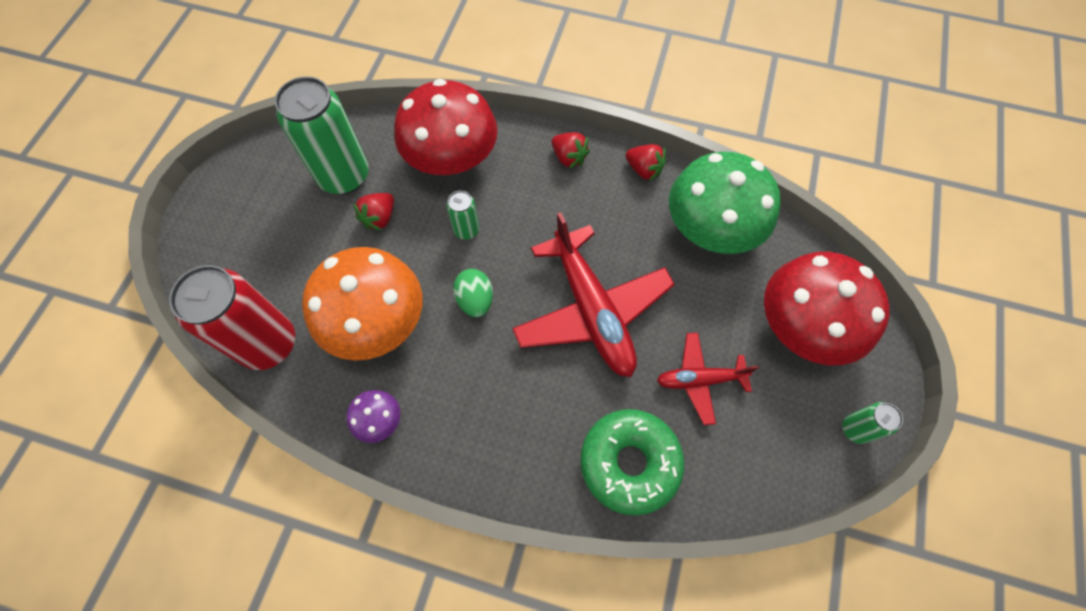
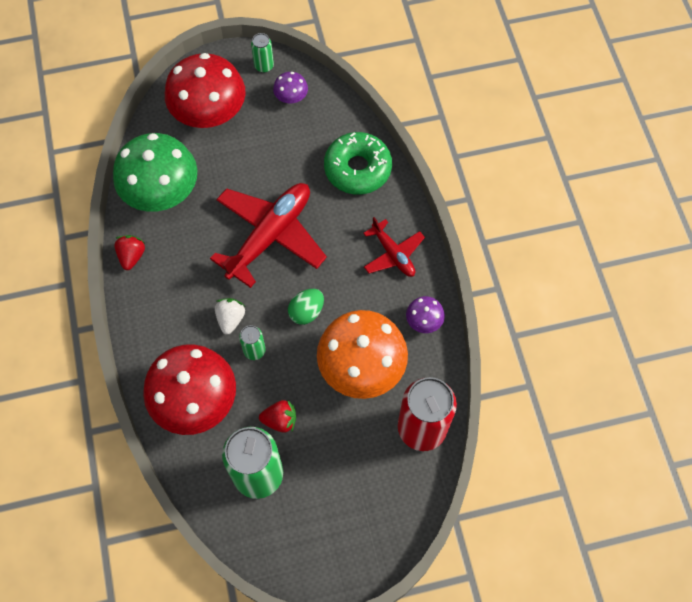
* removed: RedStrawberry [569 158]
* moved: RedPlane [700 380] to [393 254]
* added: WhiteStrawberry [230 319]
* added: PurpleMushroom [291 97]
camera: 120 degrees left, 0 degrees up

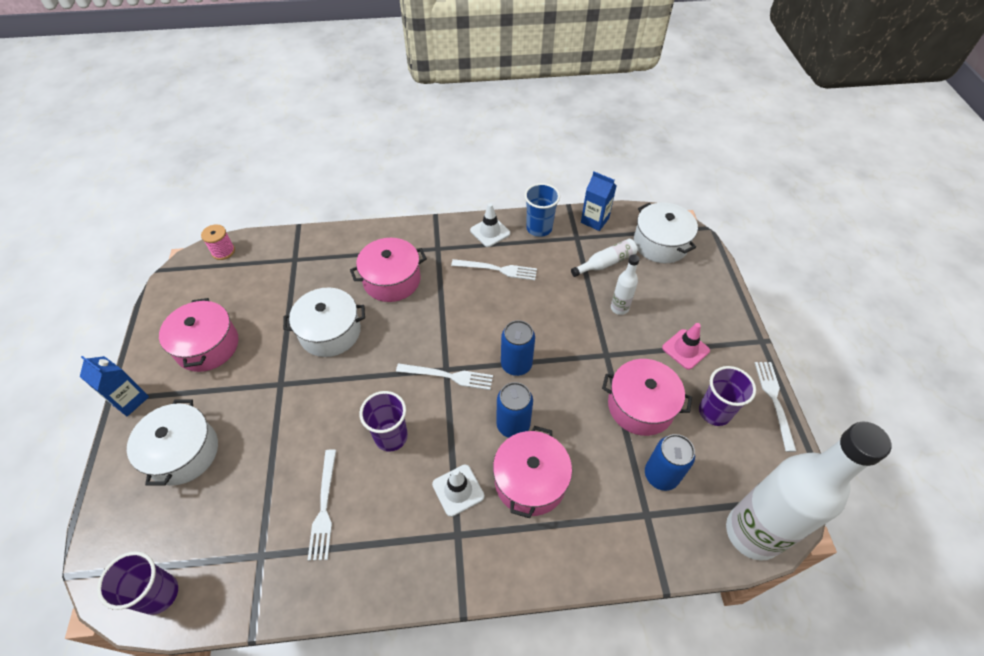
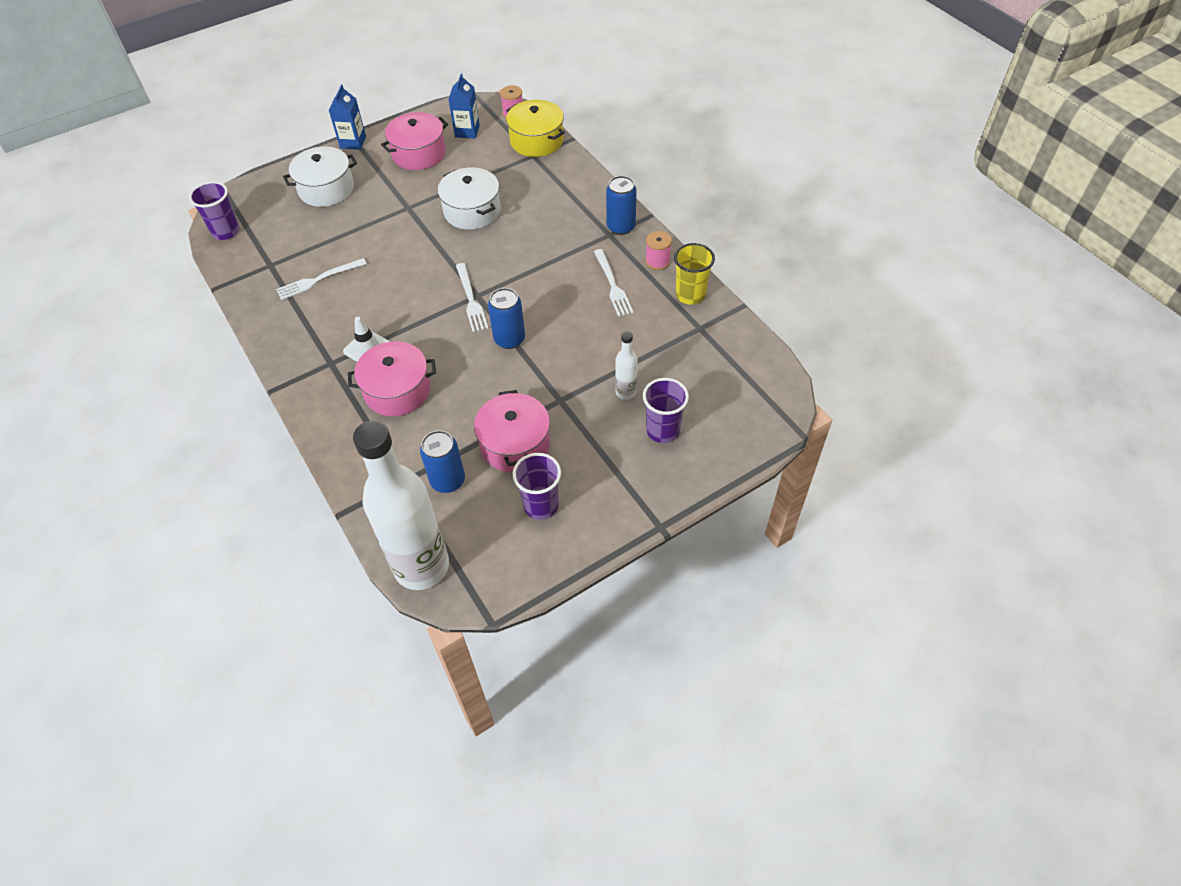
* removed: PinkPot [392 280]
* moved: PurpleCup [391 437] to [663 430]
* replaced: WhiteTrafficCone [490 232] to PinkSpool [657 261]
* moved: BlueCan [513 425] to [621 227]
* recoloured: BlueCup [539 228] to YellowCup [690 295]
* removed: WhiteBottle [606 263]
* moved: BlueCarton [594 220] to [467 131]
* removed: WhitePot [660 243]
* removed: PinkTrafficCone [685 349]
* removed: WhiteFork [774 401]
* added: YellowPot [536 141]
camera: 65 degrees right, 0 degrees up

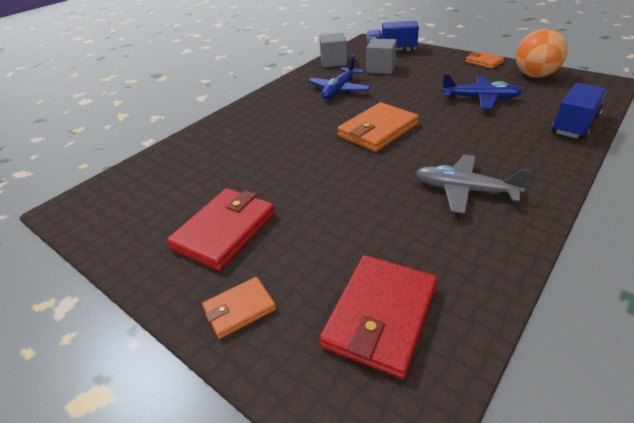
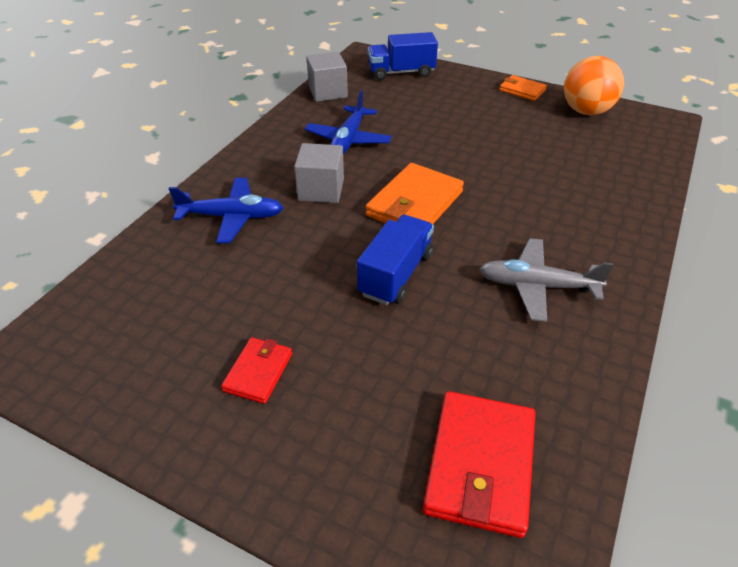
* resized: RedWallet [225 231] = [258 372] x0.56
* removed: OrangeWallet [239 309]
* moved: GreyCube [380 68] to [321 190]
* moved: BluePlane [480 99] to [232 217]
* moved: BlueTruck [574 125] to [396 274]
camera: 15 degrees left, 5 degrees up

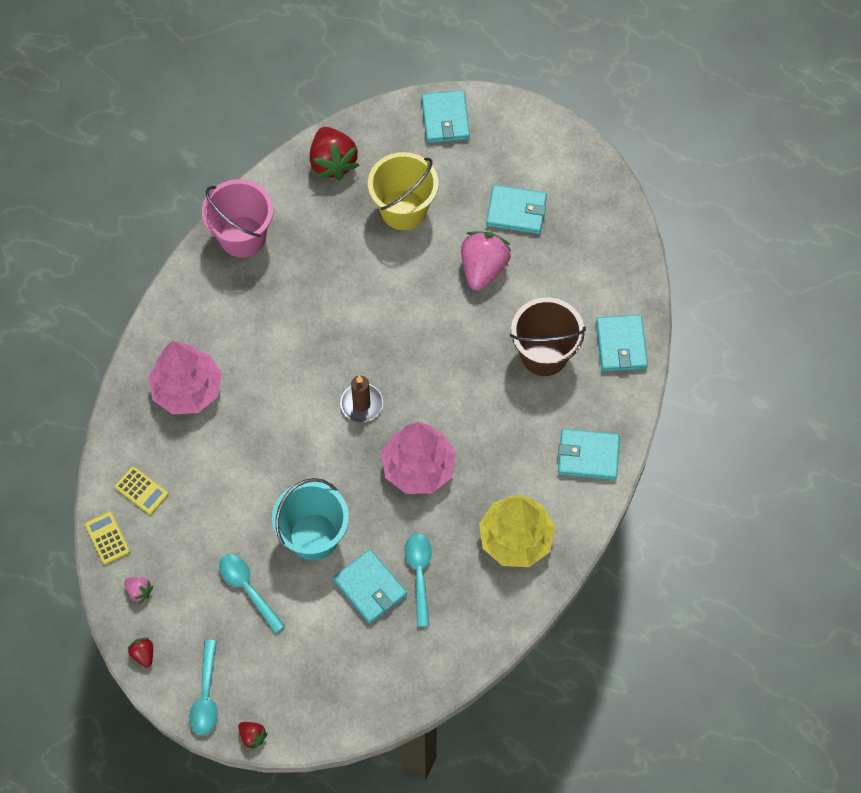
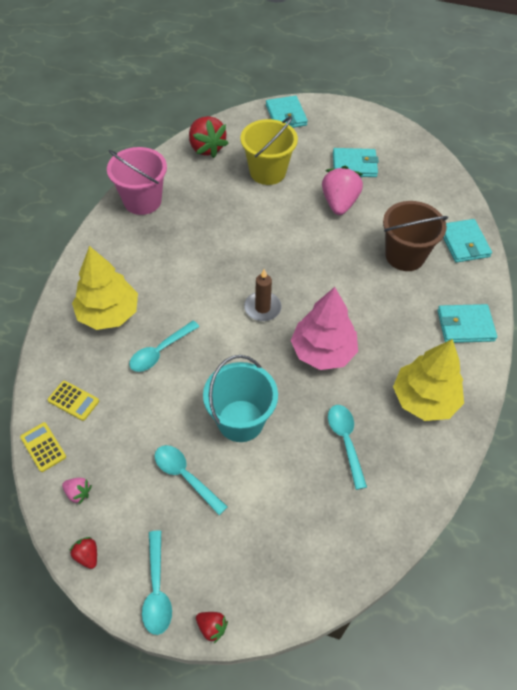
* recoloured: PinkTree [187 389] to YellowTree [108 313]
* removed: TurquoiseWallet [370 587]
* added: TurquoiseSpoon [160 351]
camera: 10 degrees left, 10 degrees down

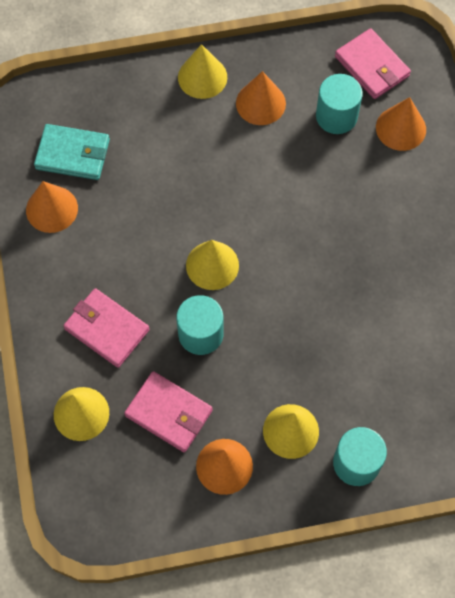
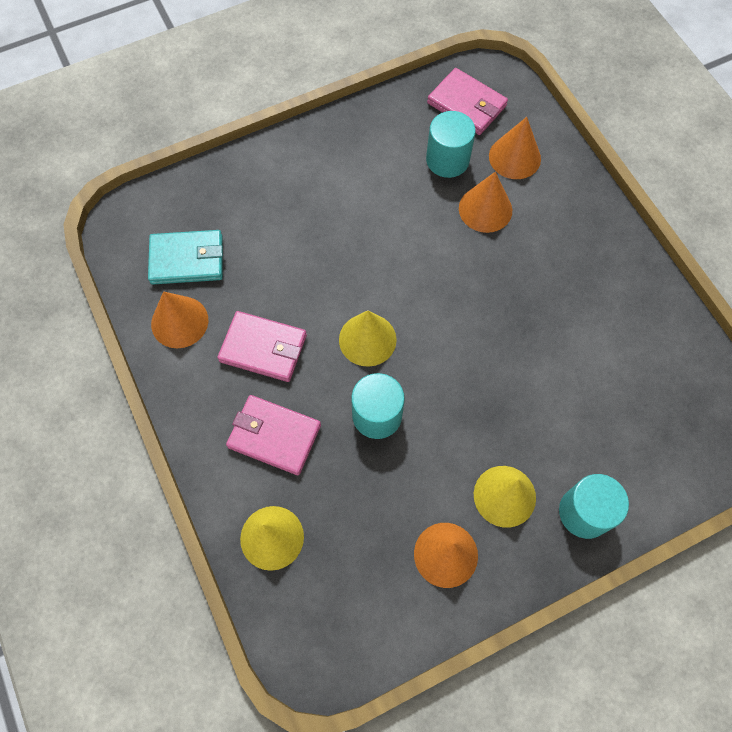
* moved: PinkWallet [169 413] to [263 348]
* removed: YellowCone [202 77]
* moved: OrangeCone [260 103] to [485 209]
camera: 15 degrees left, 0 degrees up

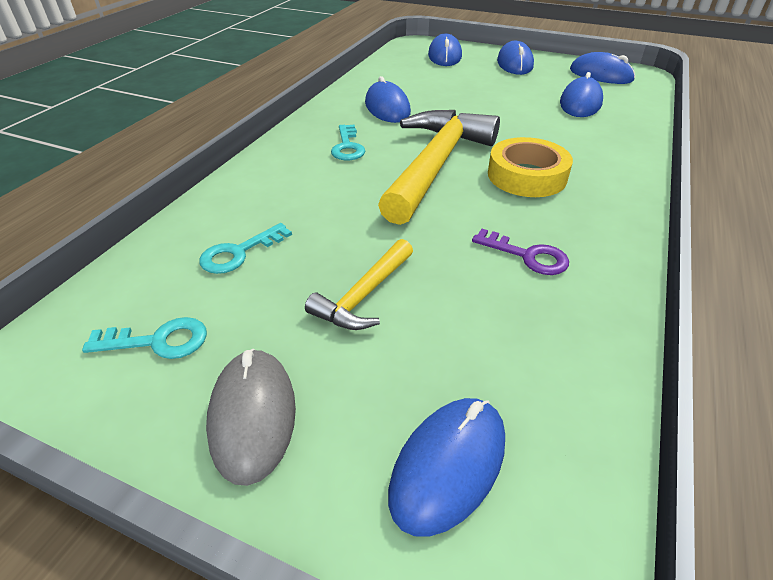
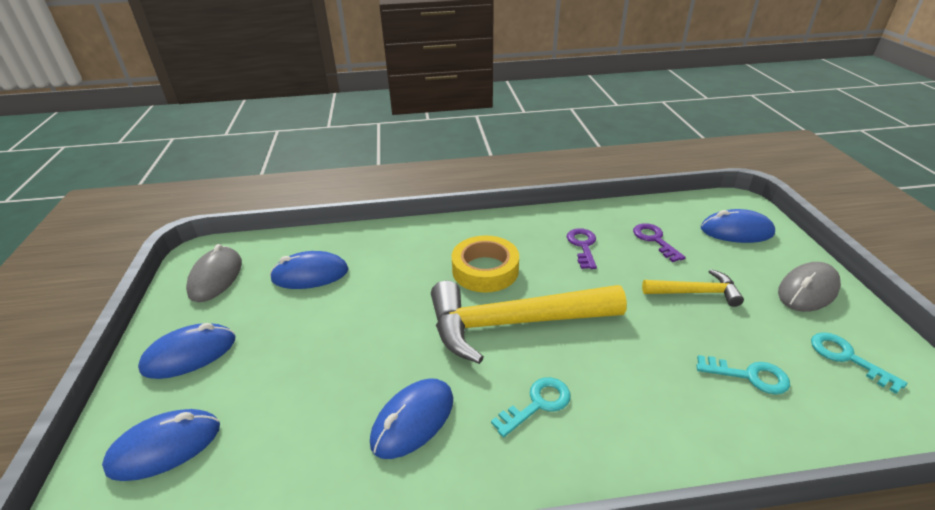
* recoloured: BlueMouse [600 75] to GreyMouse [216 277]
* added: PurpleKey [654 240]
camera: 120 degrees left, 5 degrees down

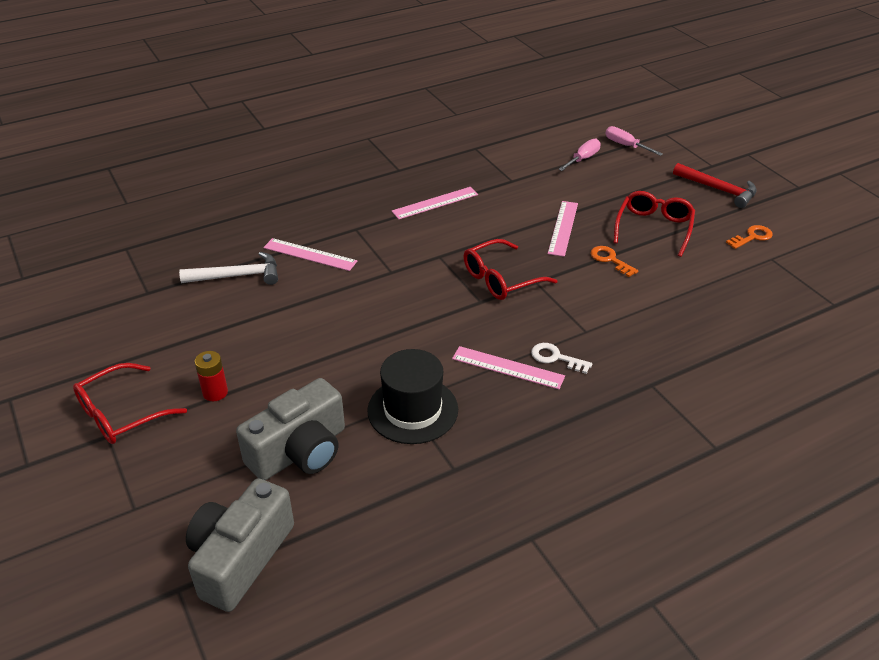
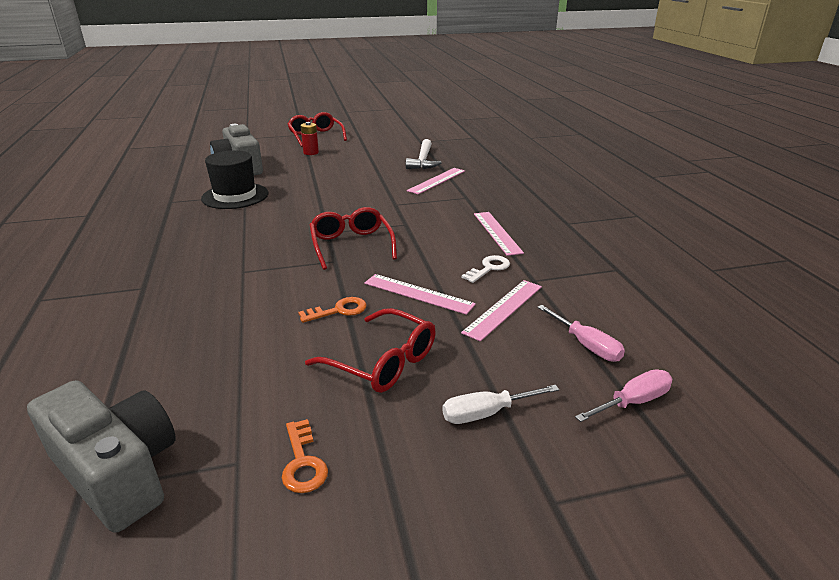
* moved: GreyCamera [240 558] to [118 472]
* moved: PinkRuler [508 367] to [503 309]
* moved: WhiteKey [556 358] to [489 268]
* removed: RedHammer [718 189]
* added: WhiteScrewdriver [486 413]
camera: 105 degrees right, 10 degrees down

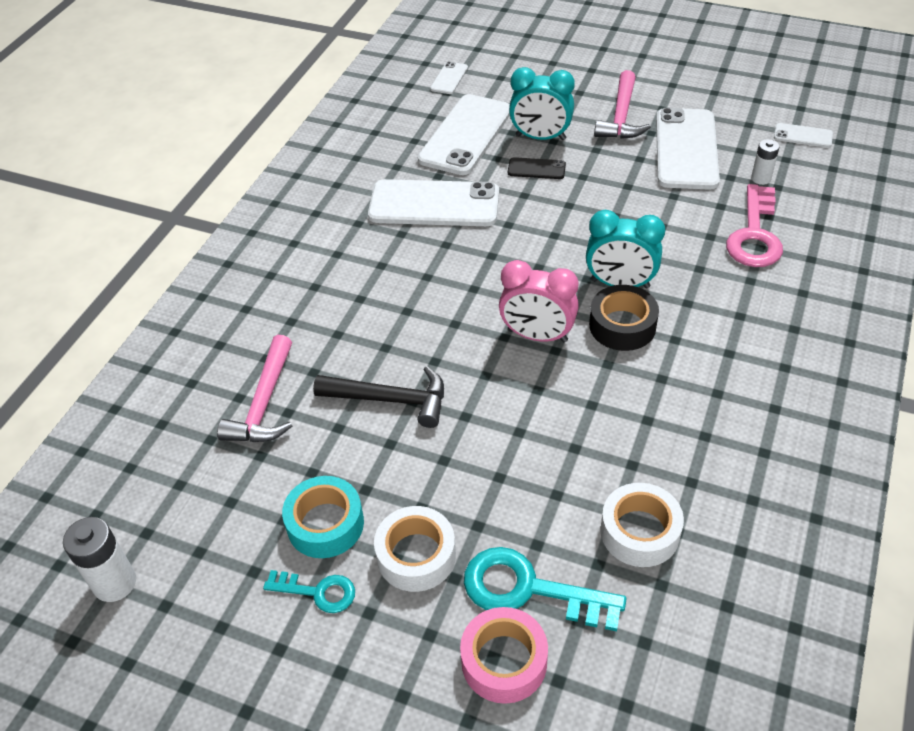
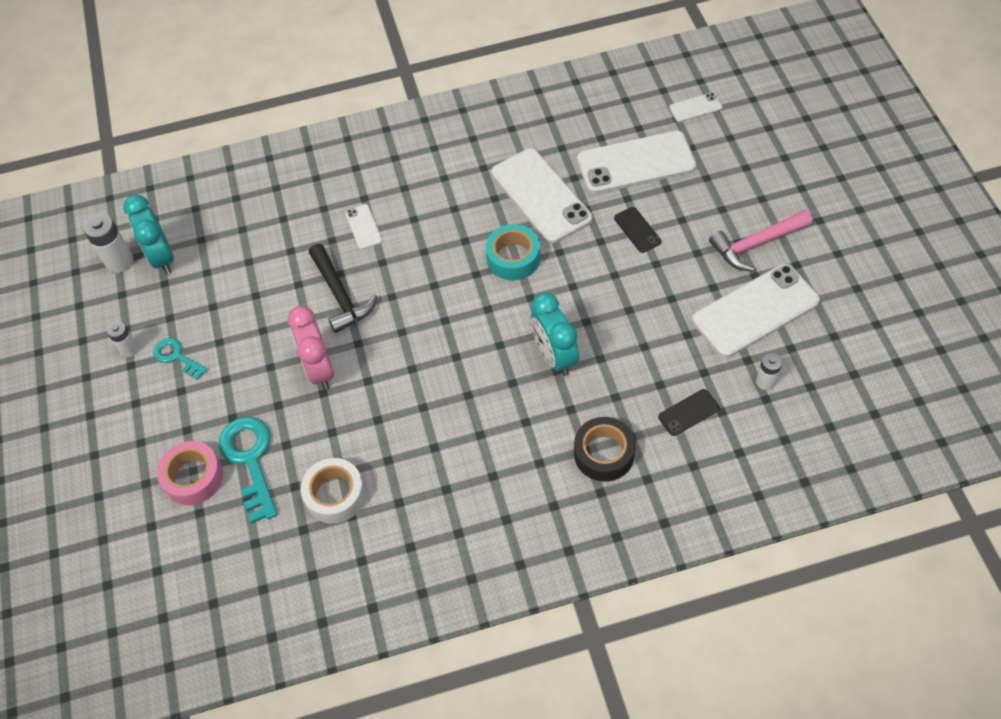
* removed: PinkHammer [264 403]
* turned: TurquoiseKey [317 592] = [177 357] 150 degrees clockwise
* moved: TurquoiseTape [325 524] to [513 258]
* removed: WhiteTape [416 555]
* moved: PinkClock [537 336] to [319 369]
* moved: TurquoiseClock [540 137] to [162 257]
* moved: BlackTape [622 326] to [604 454]
* replaced: PinkKey [754 234] to BlackPhone [688 412]
* moved: WhitePhone [803 136] to [363 227]
* added: WhiteBattery [129 349]
camera: 55 degrees right, 10 degrees up

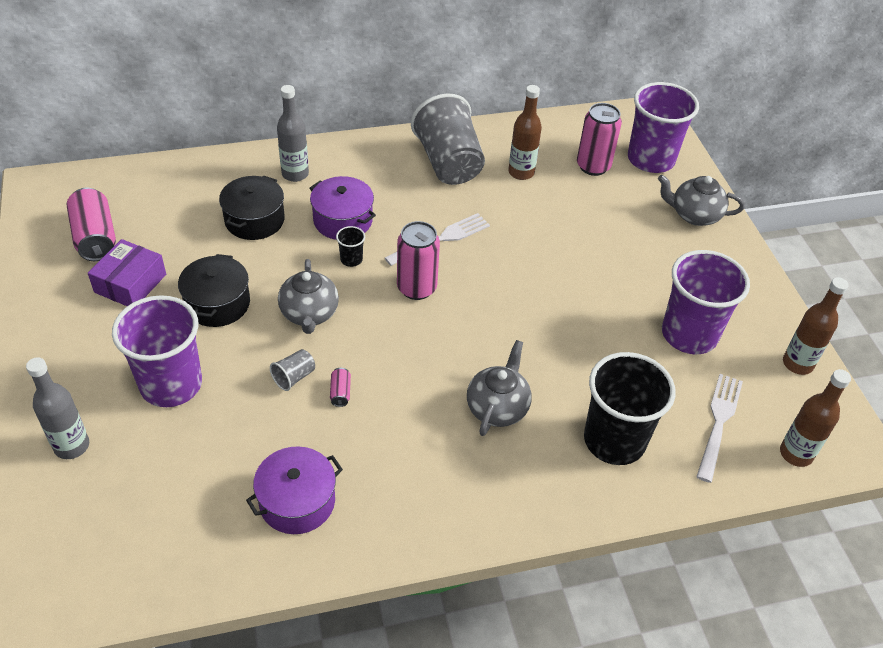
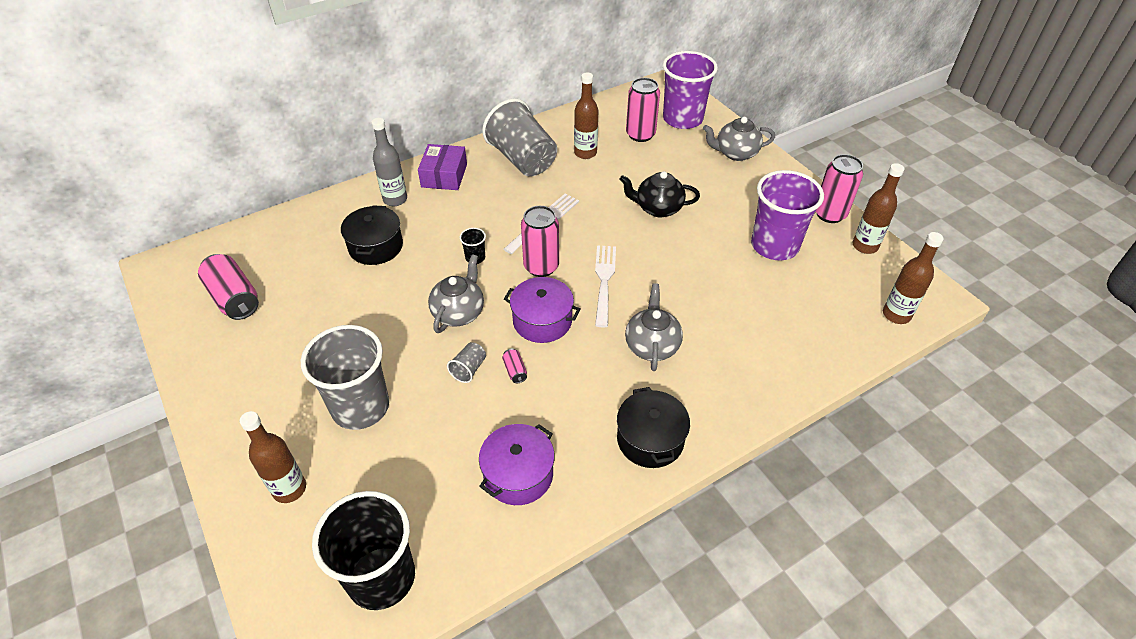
* recoloured: GreyBottle [72 446] to BrownBottle [289 489]
* moved: PurpleBox [130 283] to [444 175]
* recoloured: PurpleCup [171 384] to GreyCup [360 407]
* moved: BlackPot [217 303] to [650 439]
* turned: GreyTeapot [309 314] = [459 312] 135 degrees counterclockwise
* moved: PurplePot [343 220] to [542 321]
* moved: BlackCup [614 440] to [381 577]
* moved: WhiteFork [718 423] to [604 282]
* added: BlackTeapot [658 208]
* added: PinkCan [829 214]
camera: 15 degrees left, 0 degrees up

